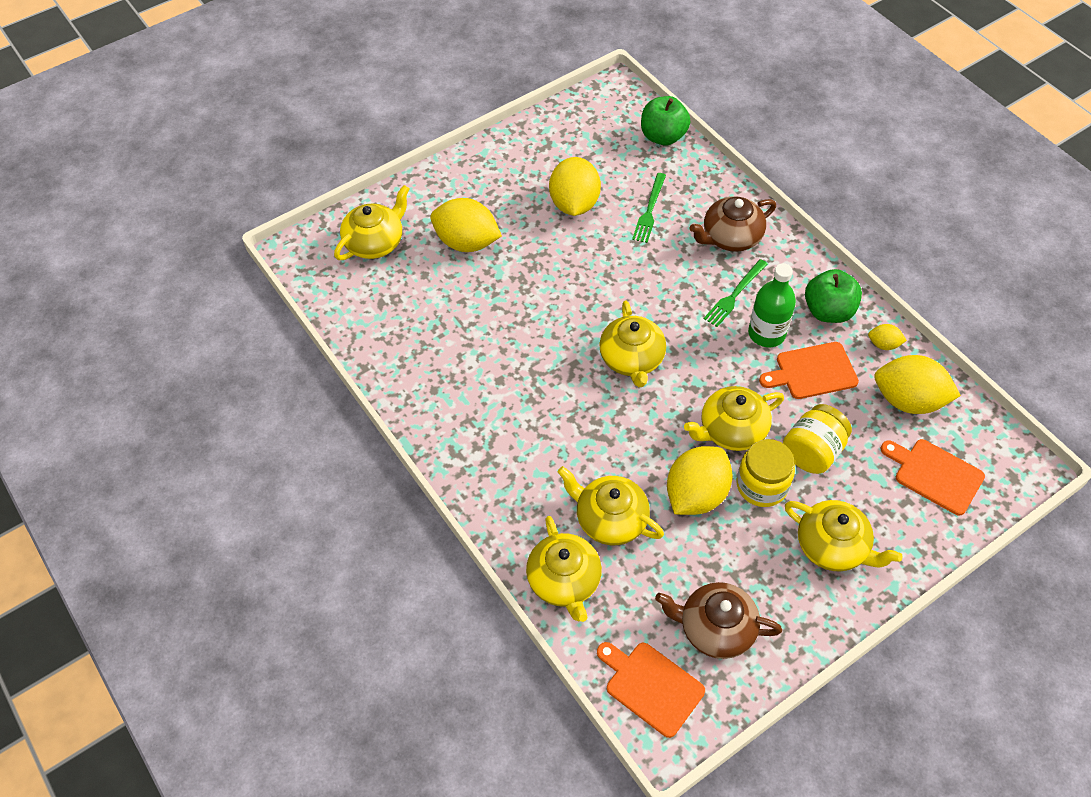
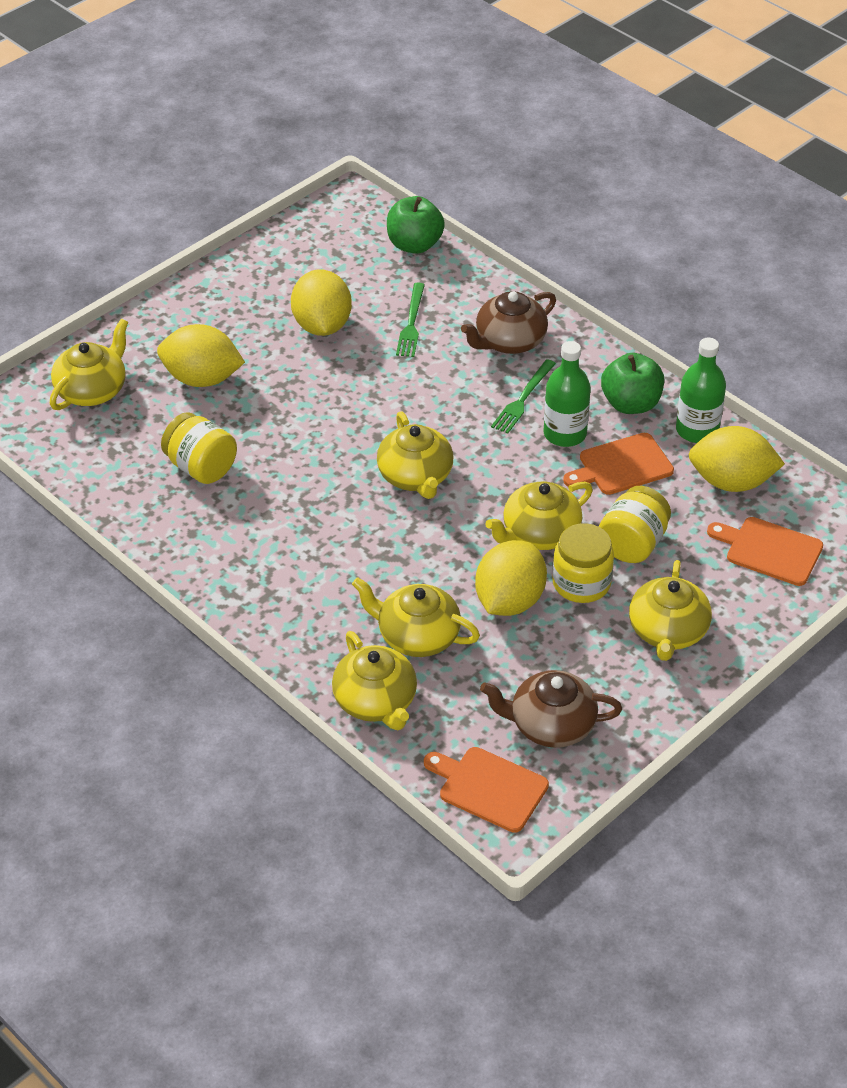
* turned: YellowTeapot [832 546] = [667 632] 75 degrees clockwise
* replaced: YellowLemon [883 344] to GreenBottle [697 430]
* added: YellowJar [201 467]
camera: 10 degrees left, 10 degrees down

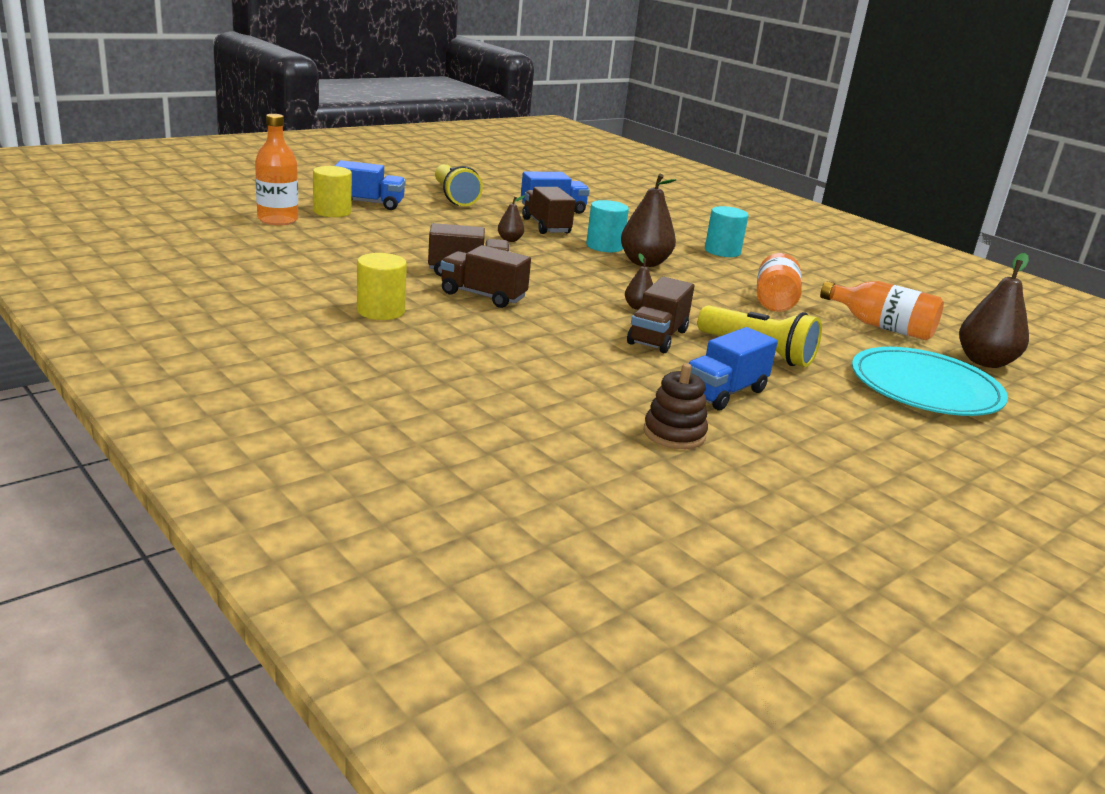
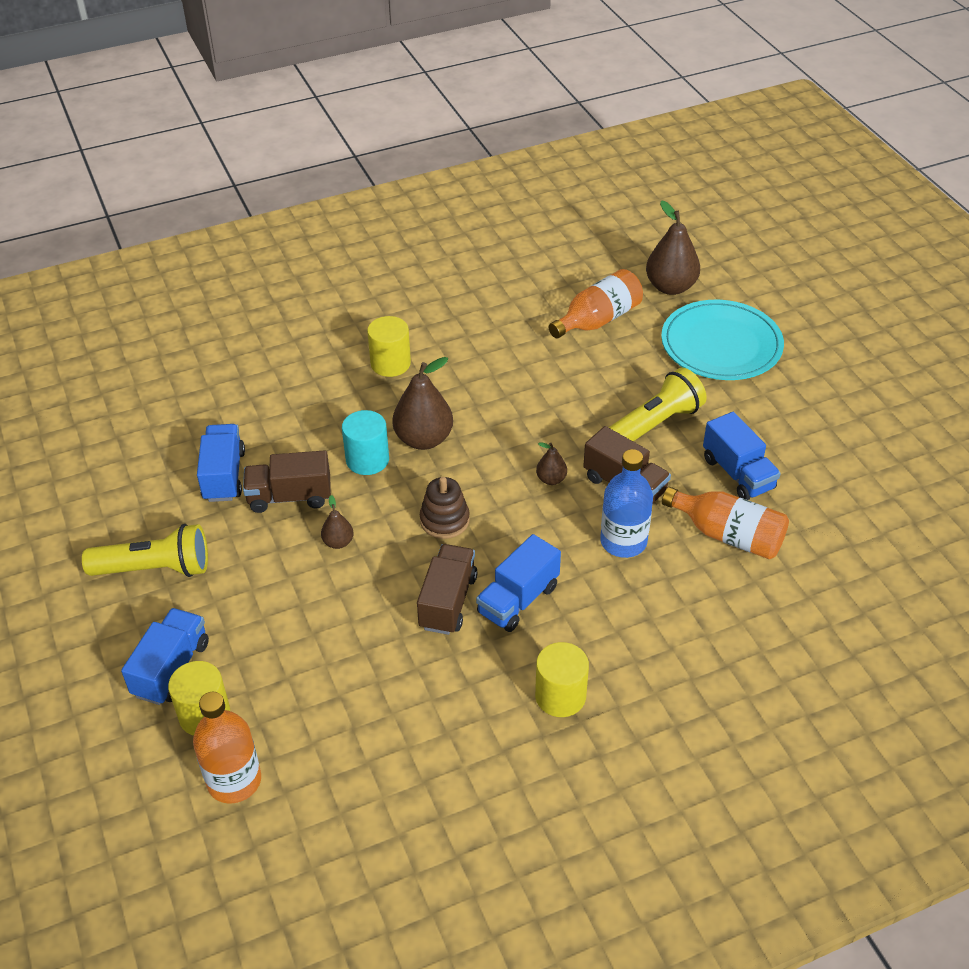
* recoloured: BrownTruck [483 296] to BlueTruck [518 600]
* moved: BrownStackingToy [674 434] to [444 520]
* recoloured: TurquoiseCylinder [722 251] to YellowCylinder [390 363]
* moved: OrangeBottle [775 297] to [728 535]
* added: BlueBottle [623 542]
camera: 70 degrees left, 20 degrees up

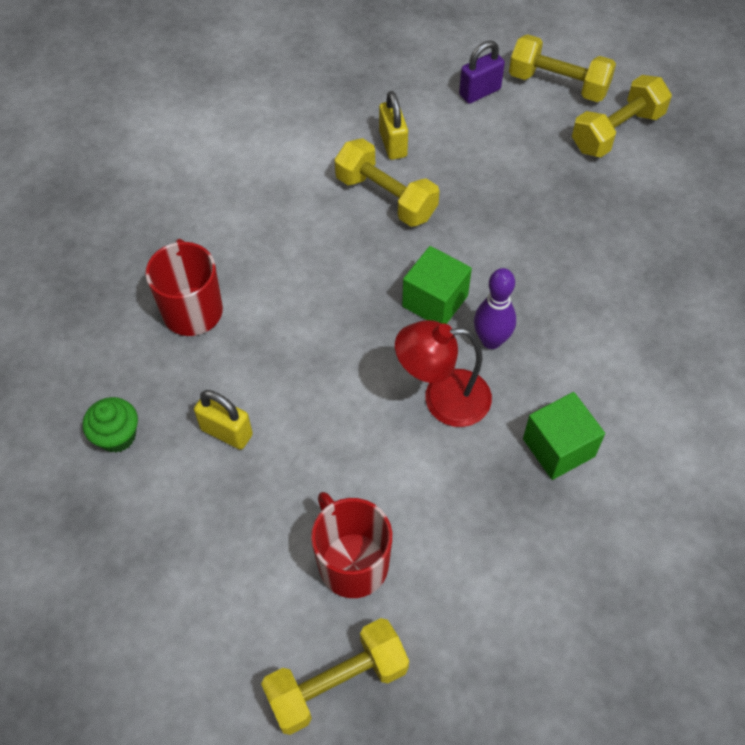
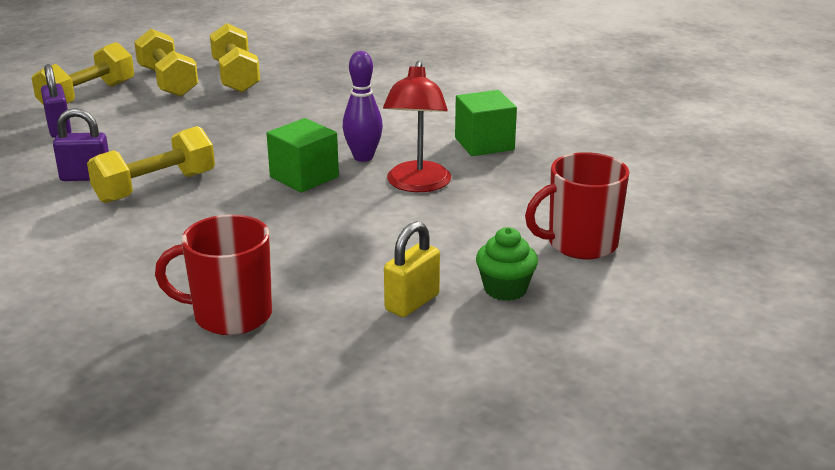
* moved: GreenCupcake [117 436] to [505 289]
* moved: YellowDumbbell [337 682] to [236 77]
* recoloured: YellowPadlock [393 144] to PurplePadlock [86 177]
camera: 80 degrees left, 30 degrees down

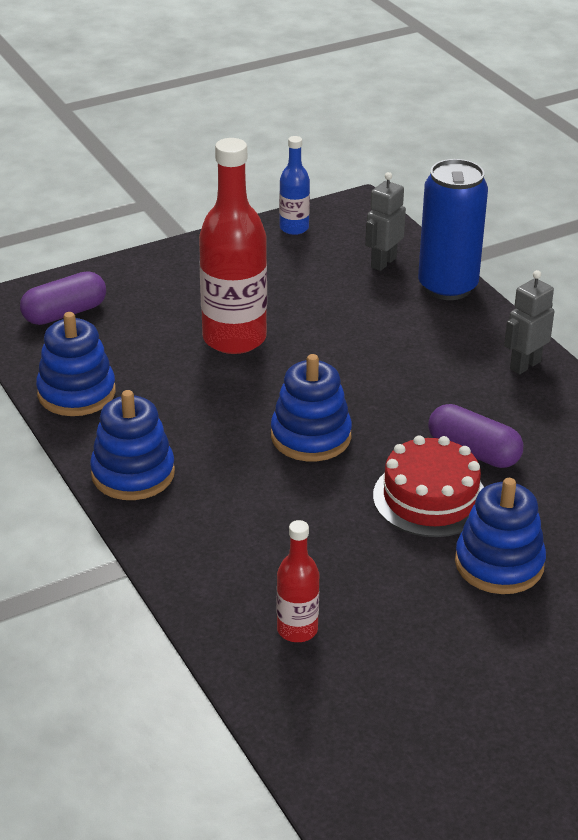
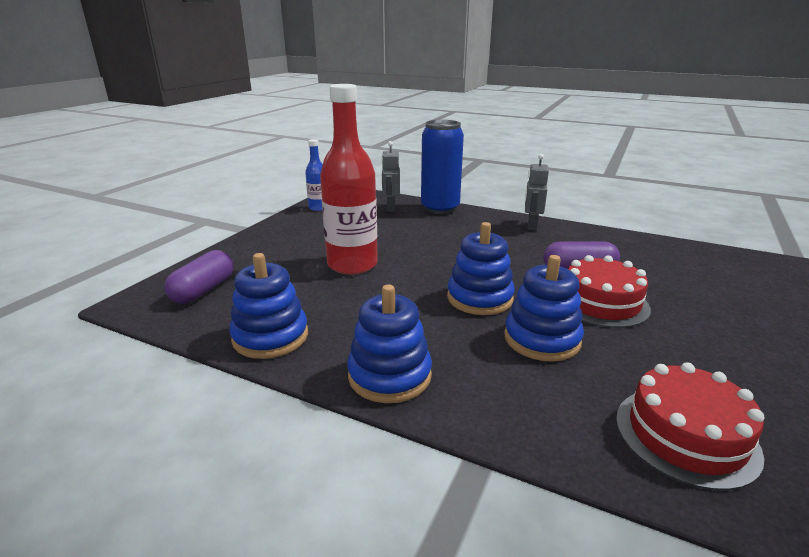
* replaced: RedBottle [297 629] to RedCake [686 435]
* moved: BlueStackingToy [499 564] to [542 339]
camera: 35 degrees left, 10 degrees down

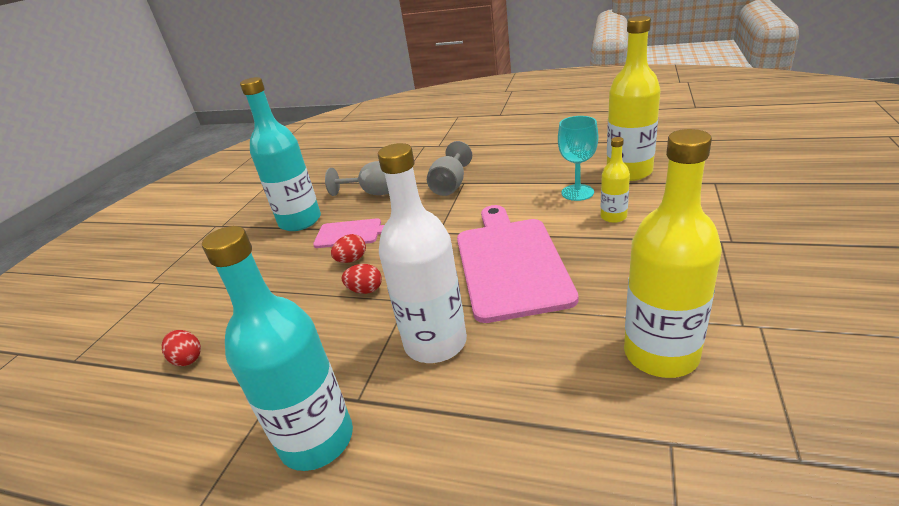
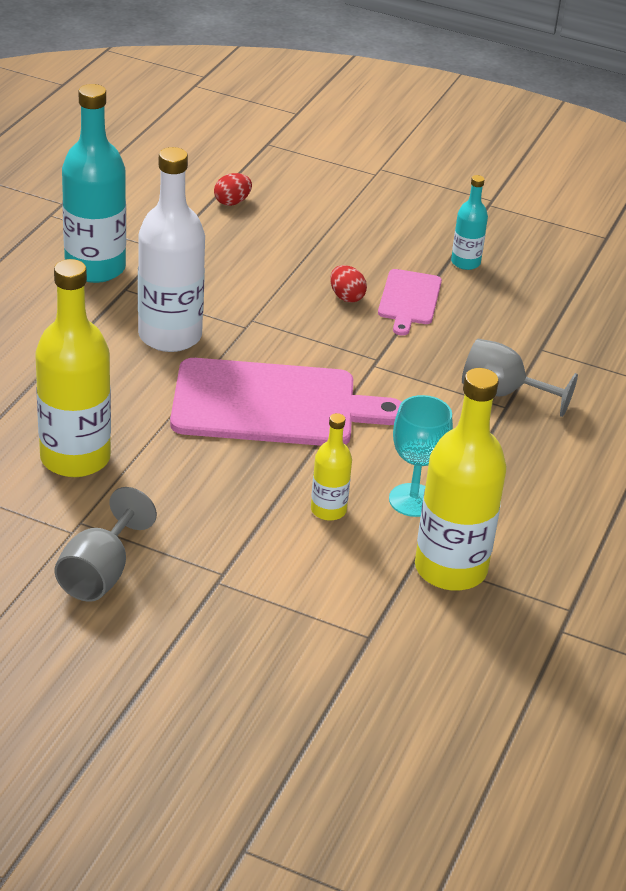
* resized: TurquoiseBottle [300 221] = [465 262] x0.51
* moved: GreyGoblet [373 193] to [100 573]
* removed: RedEgg [365 290]
camera: 90 degrees right, 5 degrees up

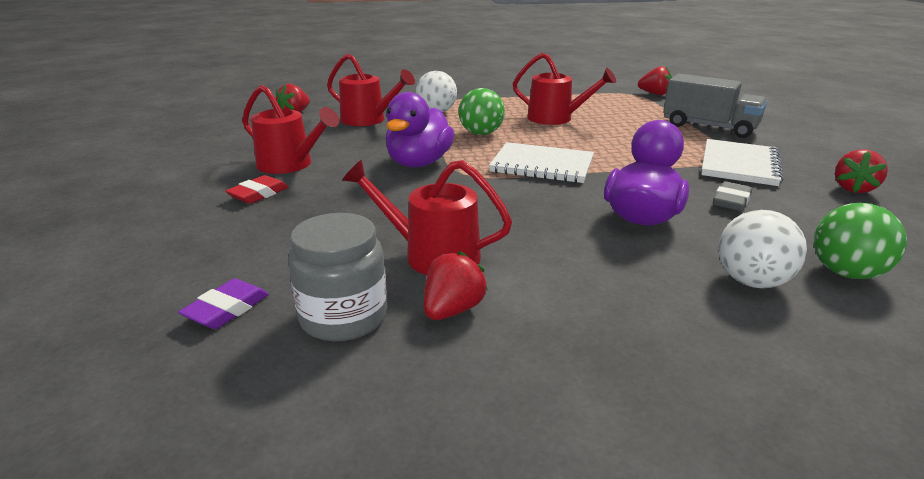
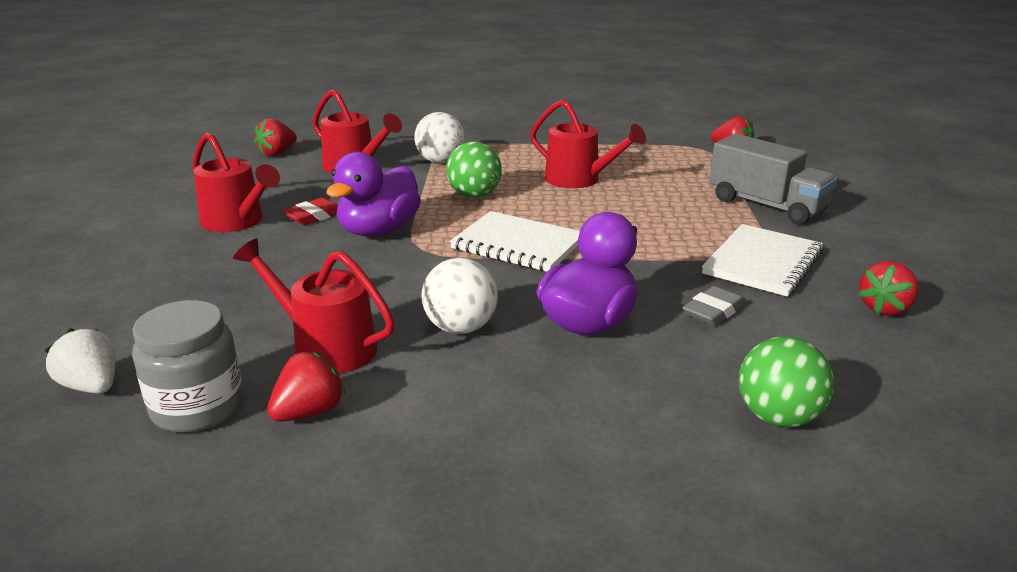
* replaced: PurpleEraser [227 309] to WhiteStrawberry [92 386]
* moved: RedEraser [258 194] to [314 216]
* moved: WhiteBall [751 281] to [460 327]
camera: 10 degrees right, 0 degrees up

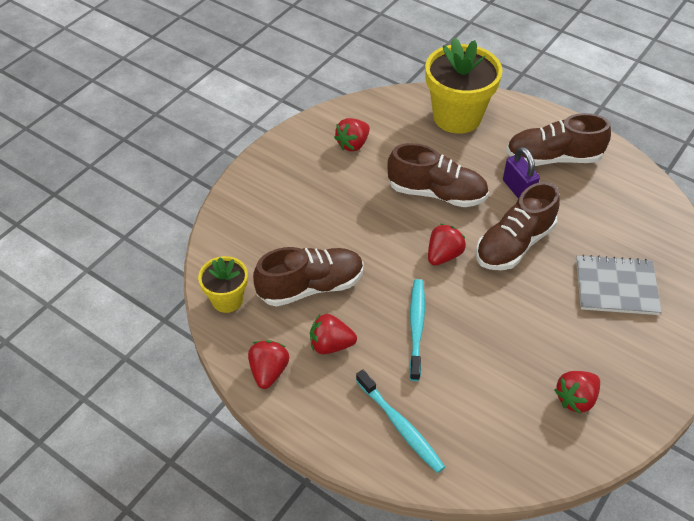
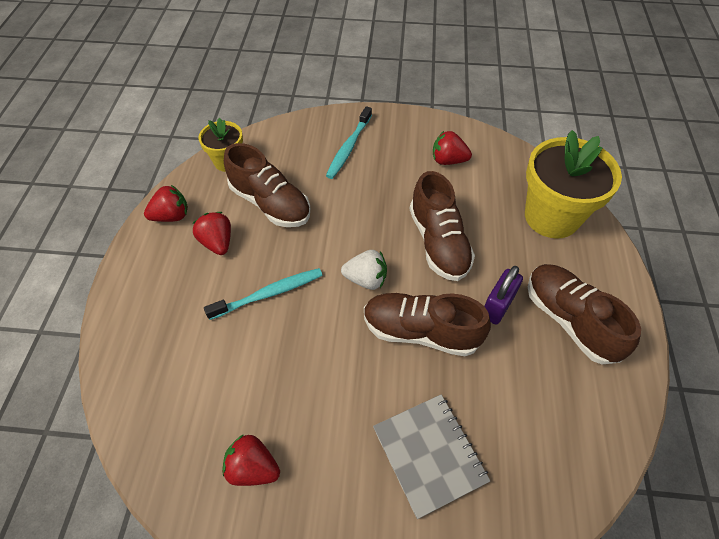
* moved: TurquoiseToothbrush [400 426] to [348 147]
* recoloured: RedStrawberry [443 255] to WhiteStrawberry [366 279]
camera: 60 degrees right, 5 degrees up

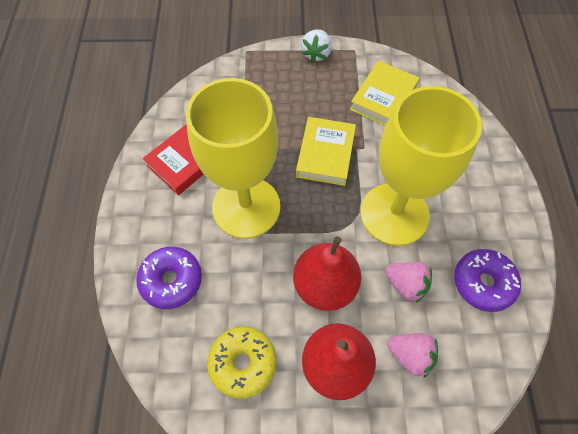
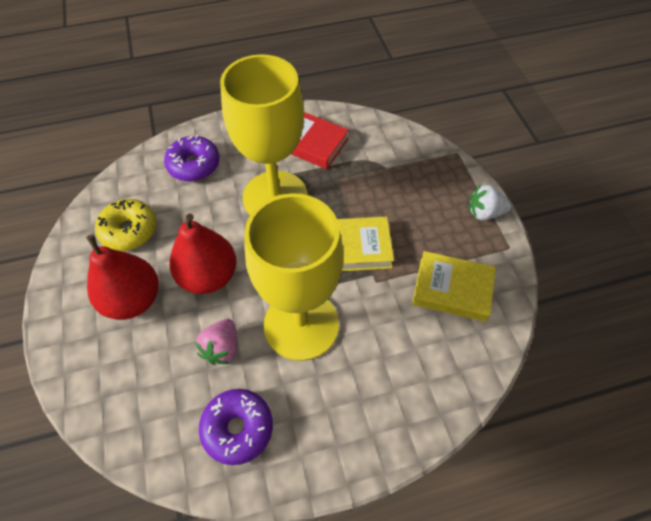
* removed: PinkStrawberry [410 355]
camera: 75 degrees right, 5 degrees down

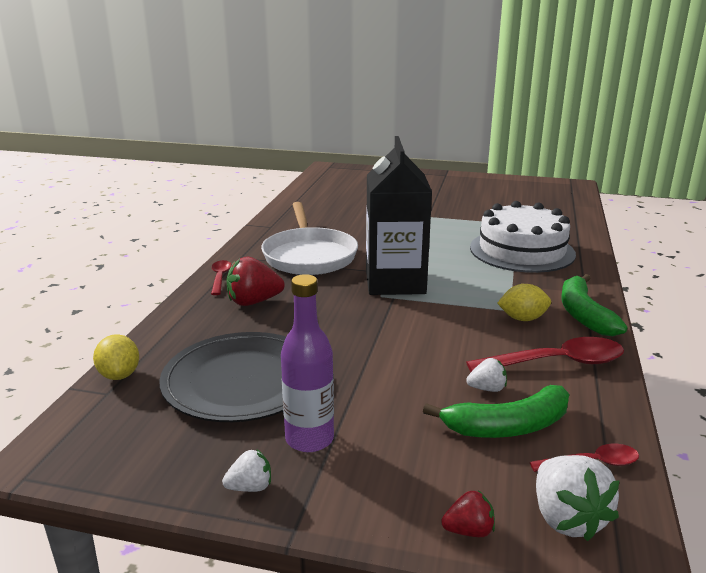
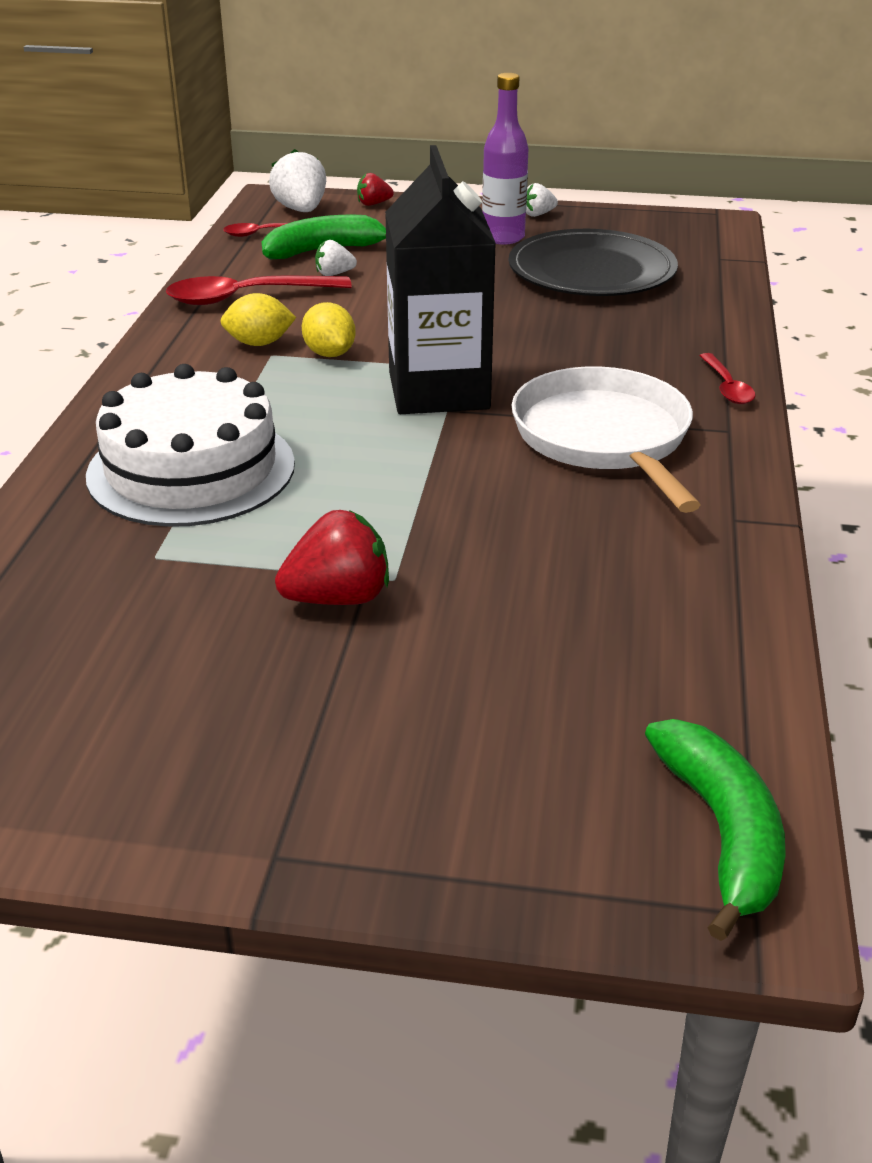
* moved: YellowLemon [119 375] to [329 354]
* moved: RedStrawberry [253 302] to [338 598]
* moved: GreenBanana [583 314] to [722 832]
camera: 175 degrees right, 10 degrees up

